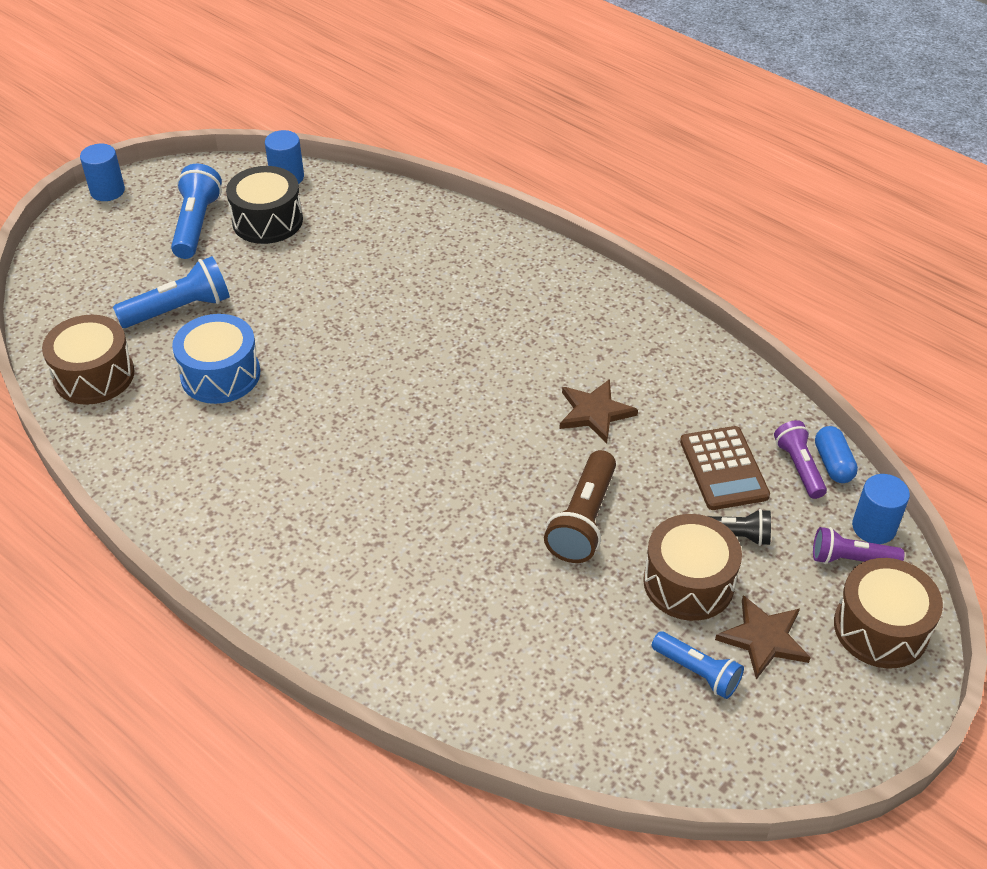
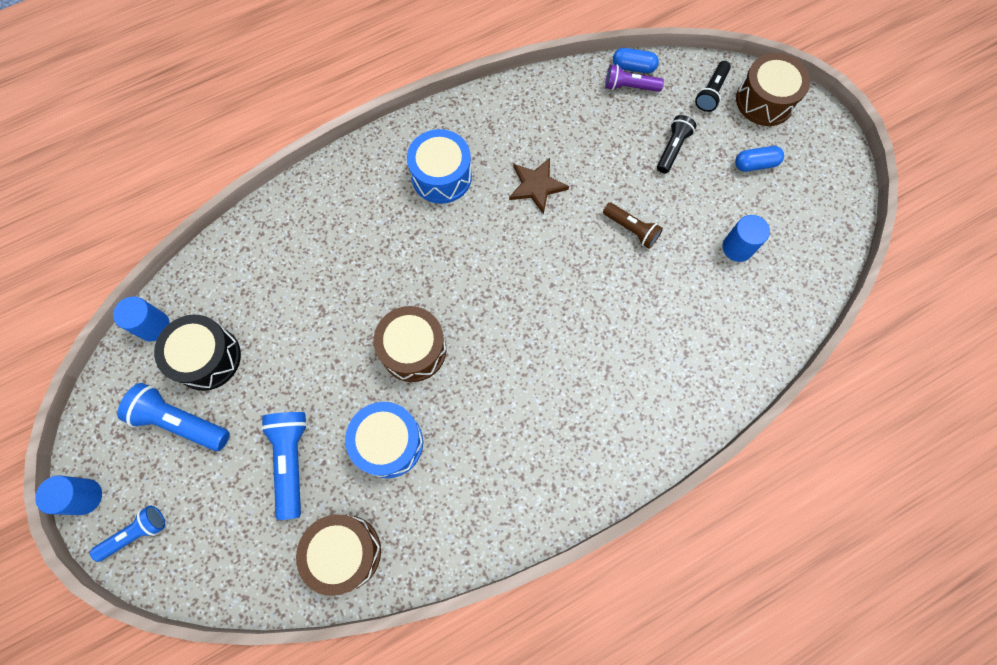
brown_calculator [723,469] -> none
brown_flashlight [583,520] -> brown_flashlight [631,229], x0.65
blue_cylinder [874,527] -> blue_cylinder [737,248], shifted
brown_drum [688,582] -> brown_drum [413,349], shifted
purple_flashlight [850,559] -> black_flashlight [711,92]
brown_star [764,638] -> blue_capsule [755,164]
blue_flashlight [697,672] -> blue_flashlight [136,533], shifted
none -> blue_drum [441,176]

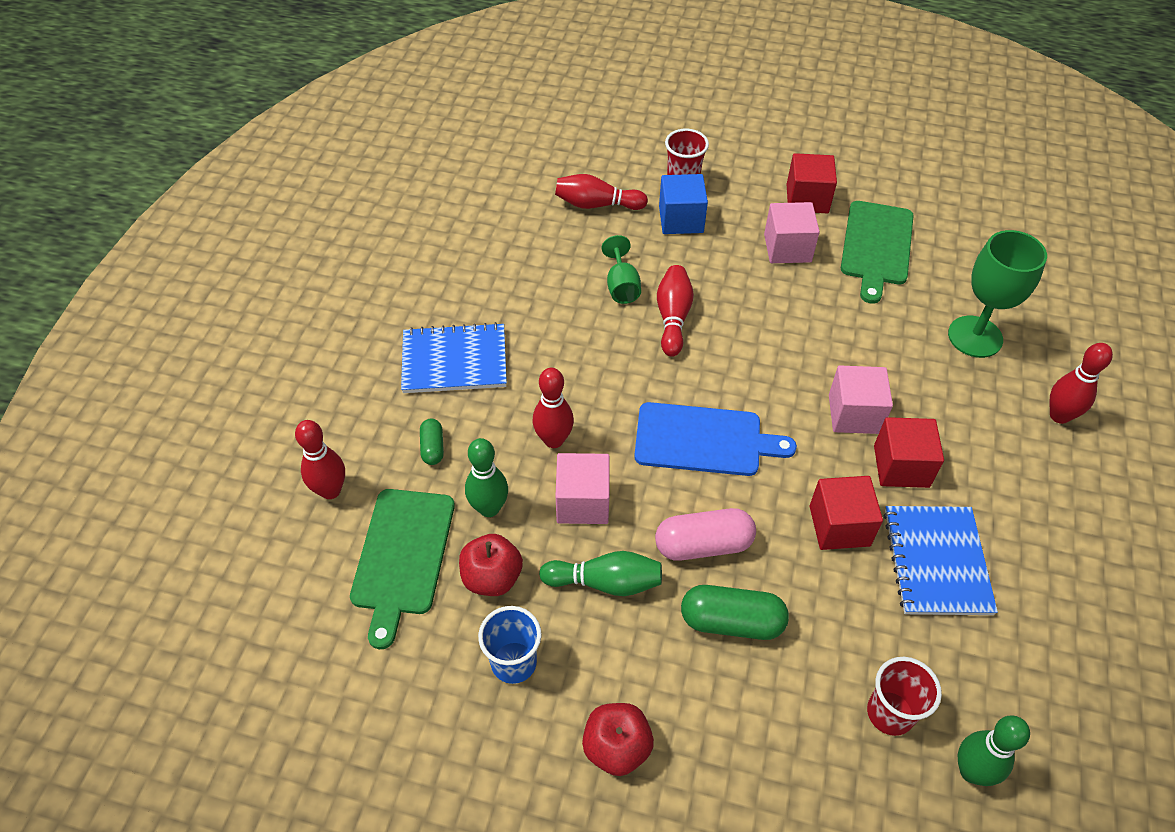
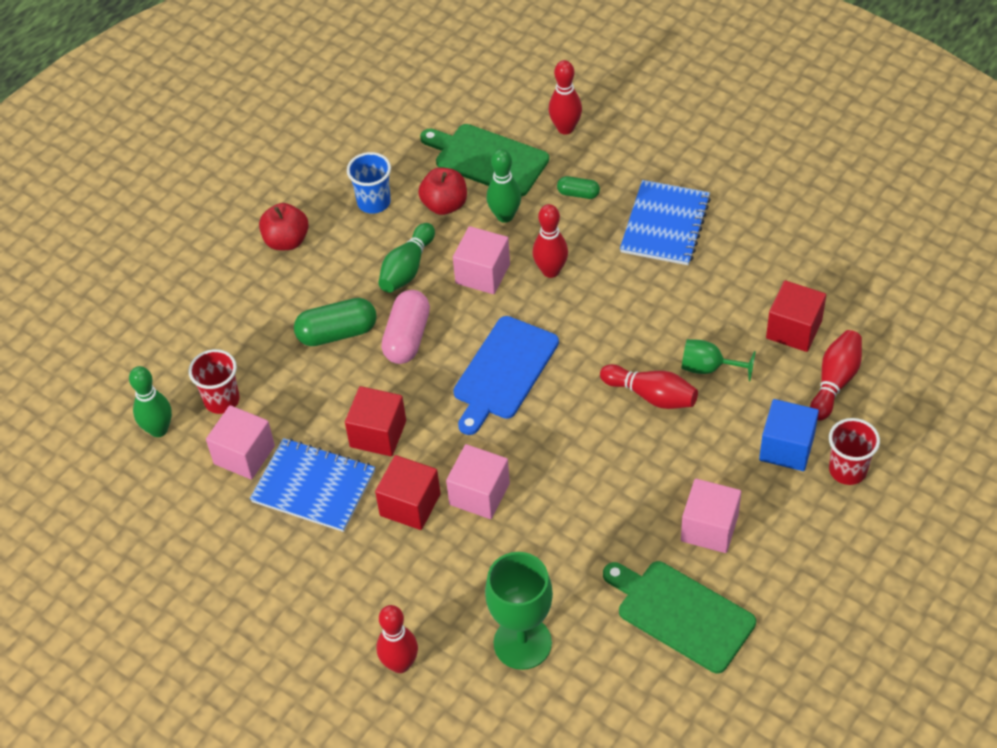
red_cube [807,199] -> red_cube [794,329], shifted
green_capsule [731,622] -> green_capsule [337,333], 45 degrees clockwise
none -> pink_cube [244,455]

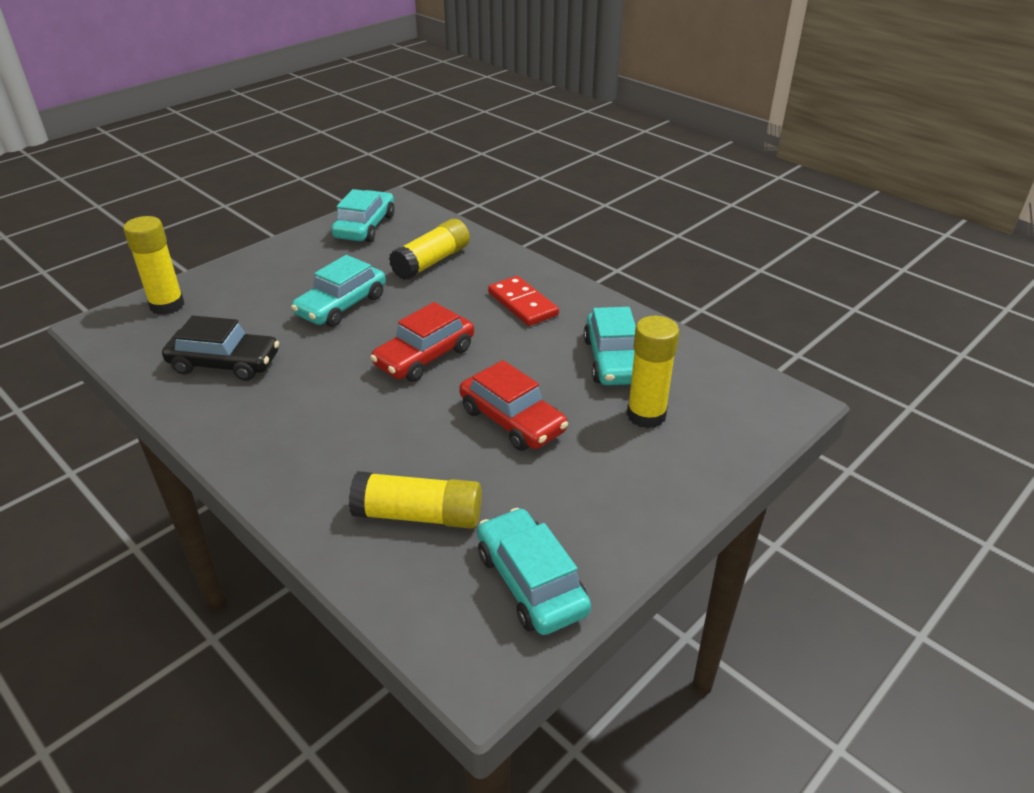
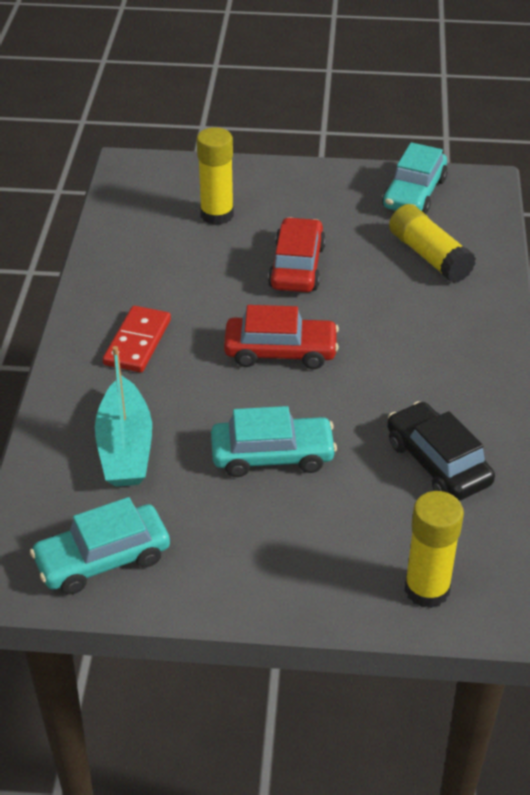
yellow_glue_stick [431,262] -> turquoise_boat [125,447]
turquoise_car [613,360] -> none

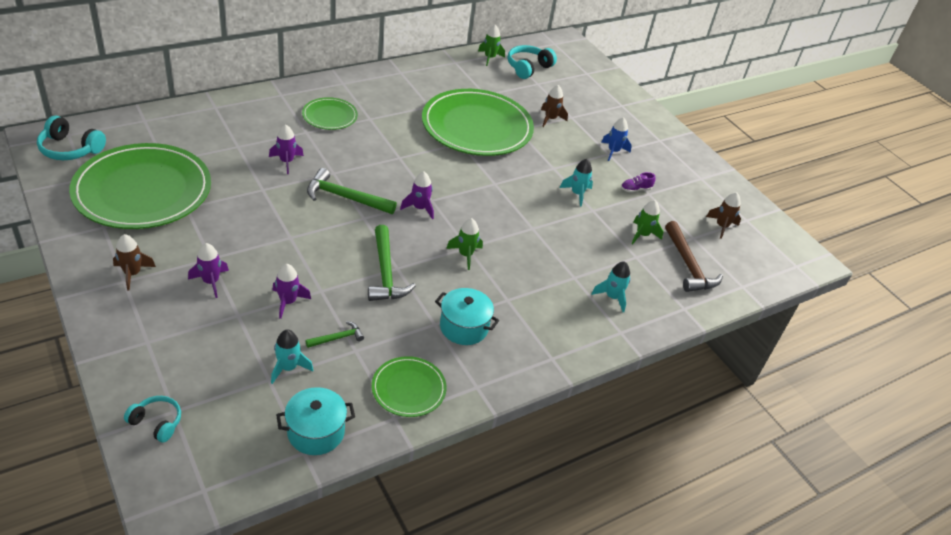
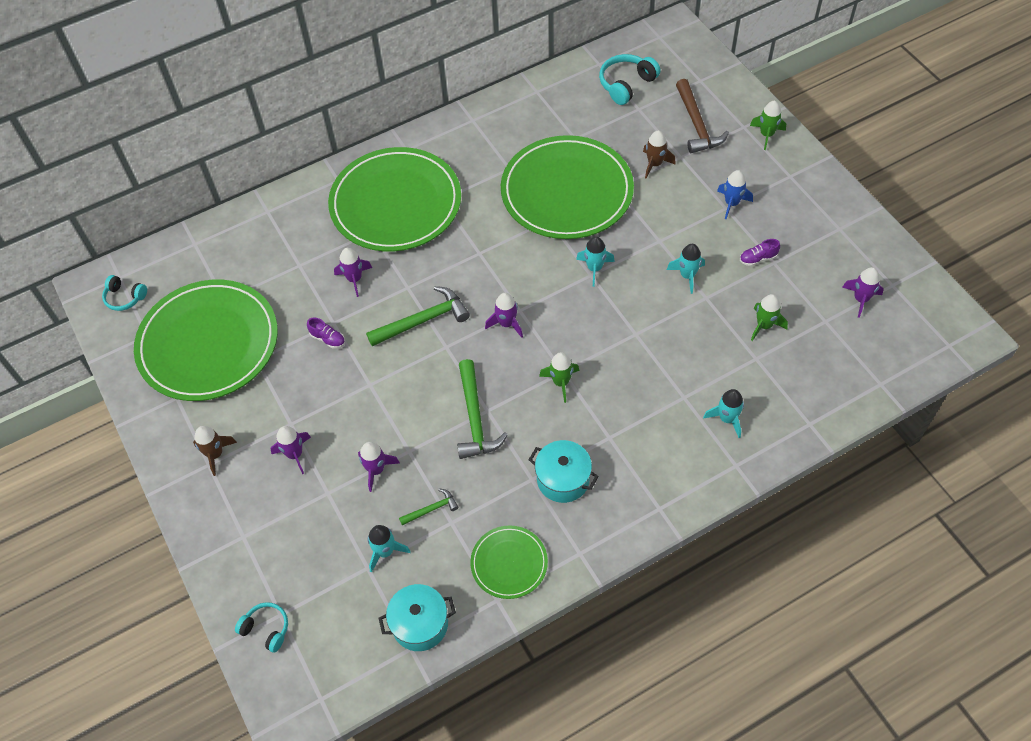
green_rocket [489,58] -> green_rocket [766,135], shifted
green_plate [330,116] -> green_plate [395,203], x2.10
turquoise_headphones [70,149] -> turquoise_headphones [125,297], x0.64
green_hammer [345,197] -> green_hammer [423,320], 135 degrees clockwise
brown_rocket [721,226] -> purple_rocket [861,299]
brown_hammer [688,265] -> brown_hammer [696,124], shifted
none -> turquoise_rocket [594,268]
none -> purple_shoe [328,339]

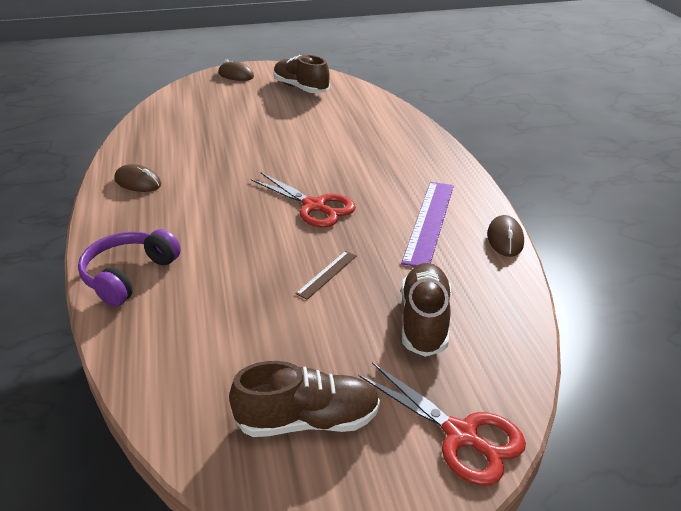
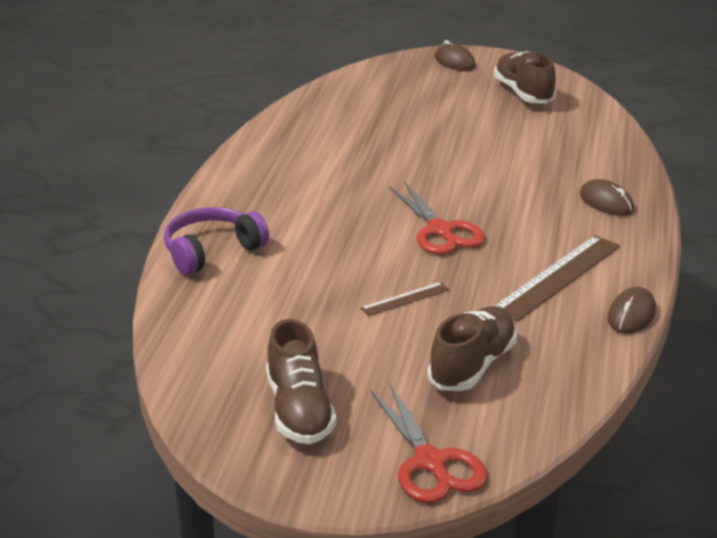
brown_mouse [138,182] -> brown_mouse [606,202], shifted
purple_ruler [429,222] -> brown_ruler [558,277]
brown_shoe [308,420] -> brown_shoe [299,411], 60 degrees clockwise

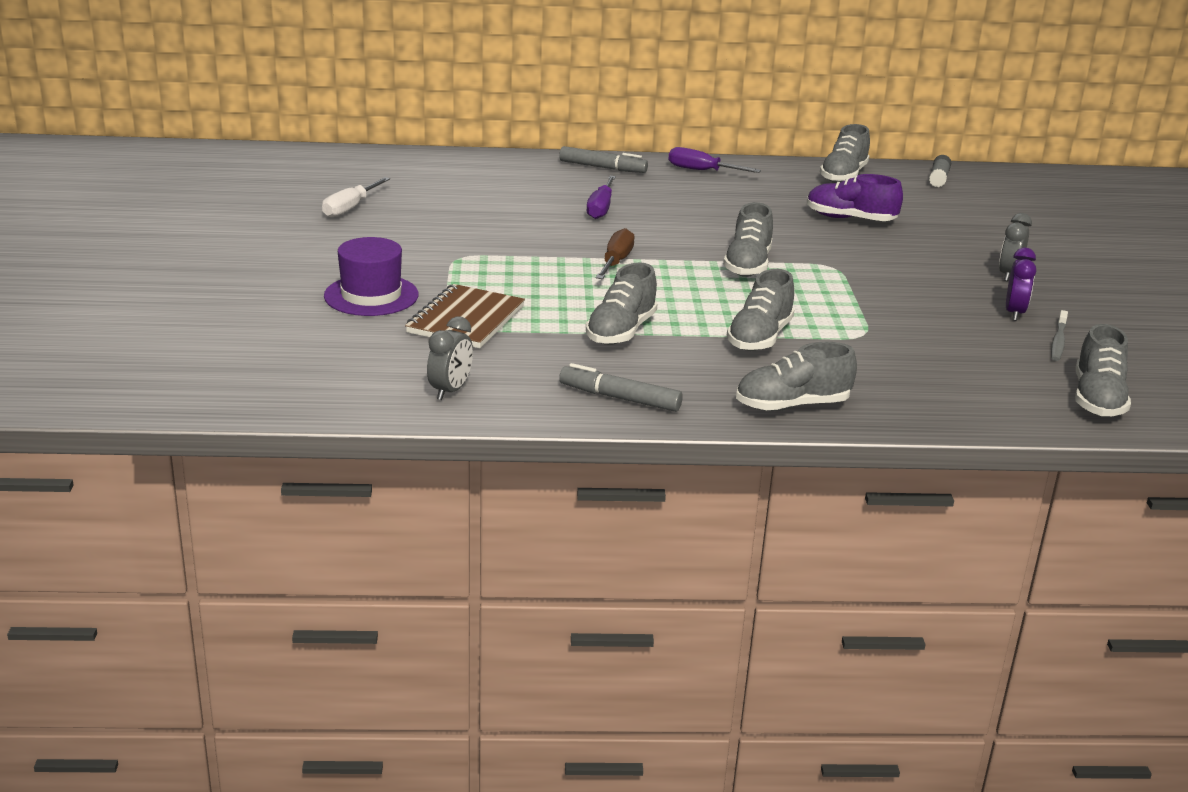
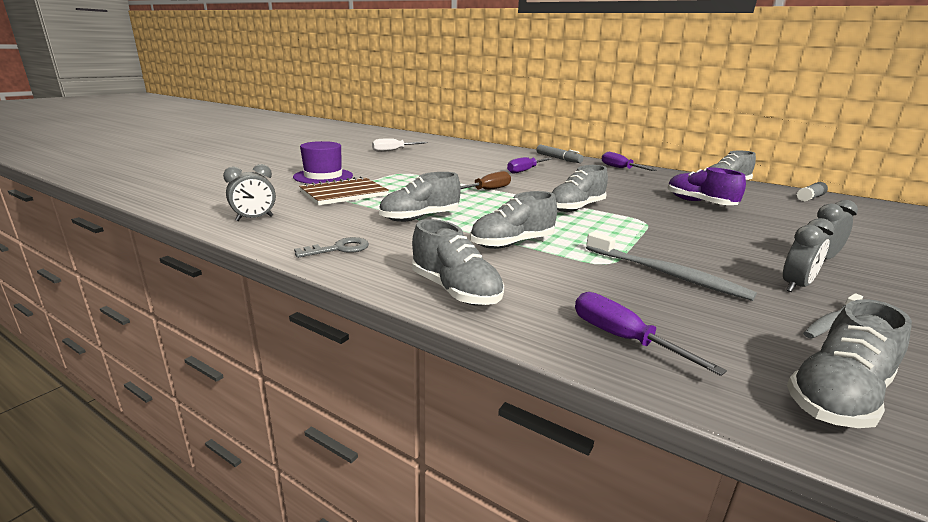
purple_clock [1014,313] -> grey_clock [796,286]
grey_shoe [792,405] -> grey_shoe [455,291], 150 degrees counterclockwise
grey_marker [620,398] -> grey_key [338,249]
none -> grey_toothbrush [666,274]
none -> purple_screwdriver [623,338]

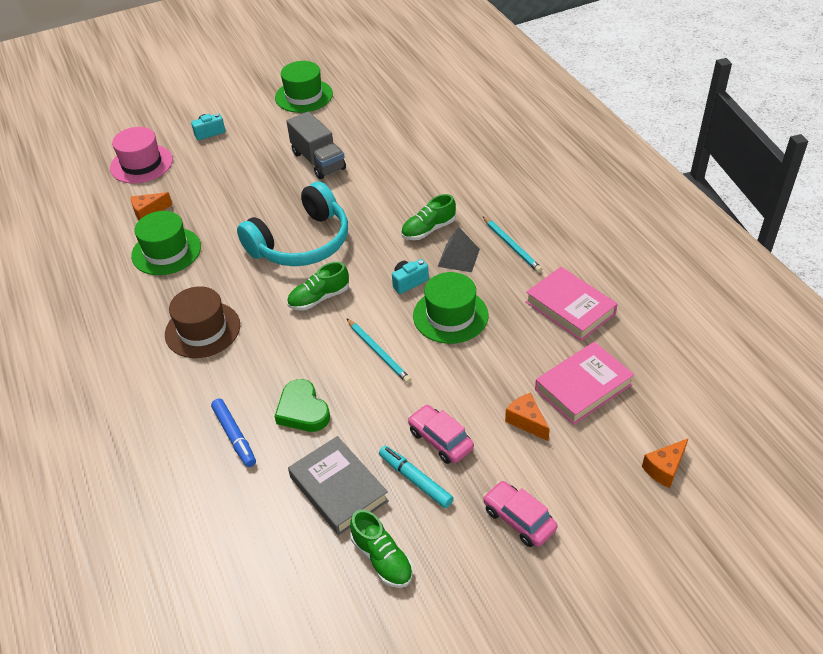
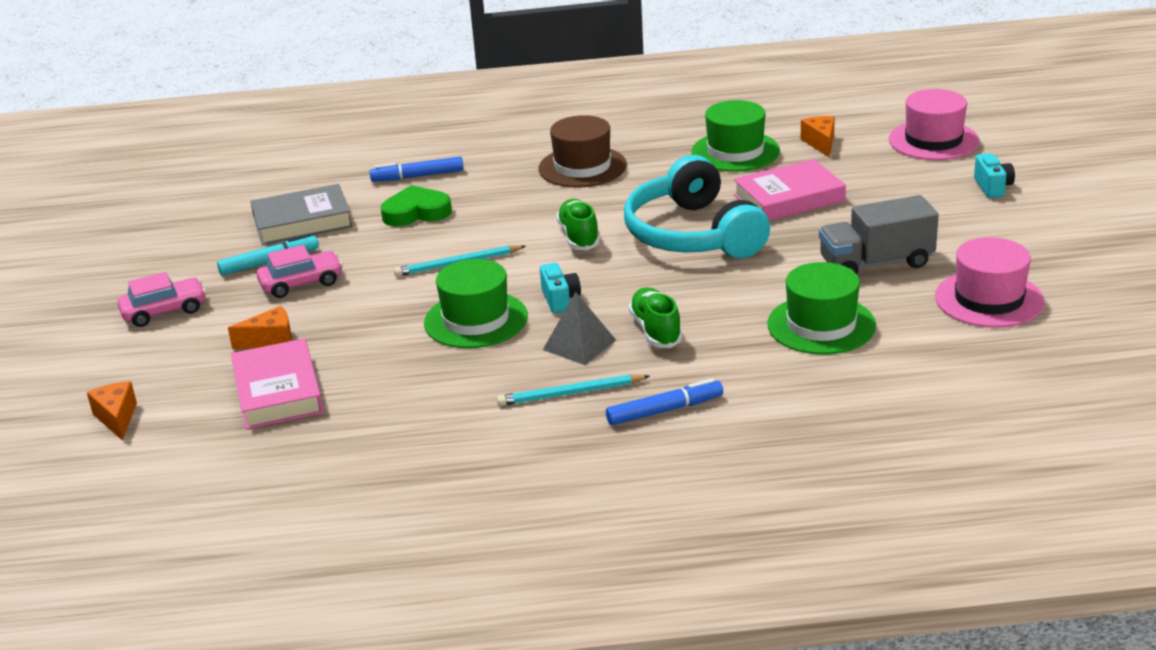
green_hat [304,96] -> green_hat [821,325], shifted
pink_book [570,308] -> pink_book [789,198], shifted
green_shoe [382,559] -> none
none -> pink_hat [989,299]
none -> blue_marker [665,410]

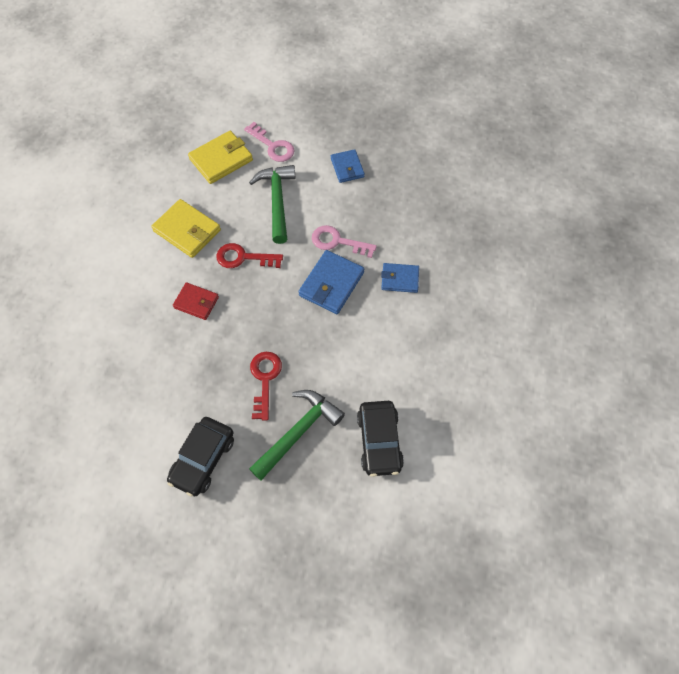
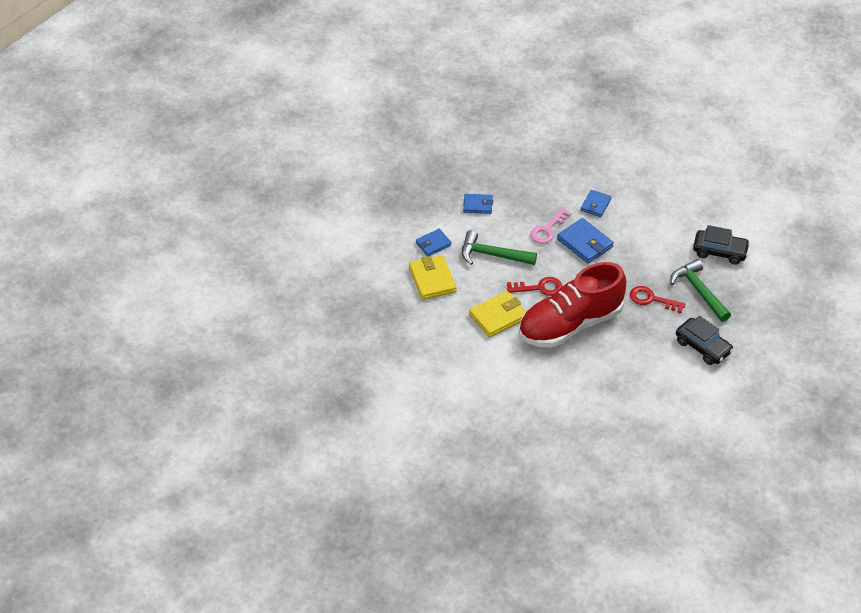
pink_key [273,146] -> blue_wallet [433,244]
red_key [243,258] -> red_key [539,288], 120 degrees counterclockwise
red_wallet [196,302] -> red_shoe [570,324]

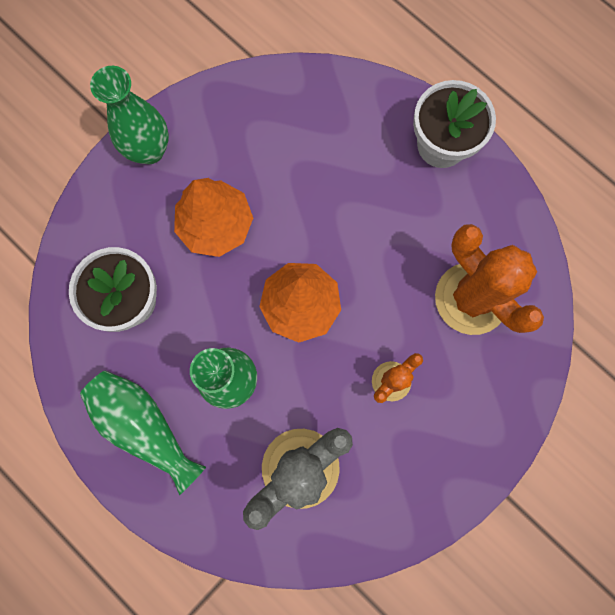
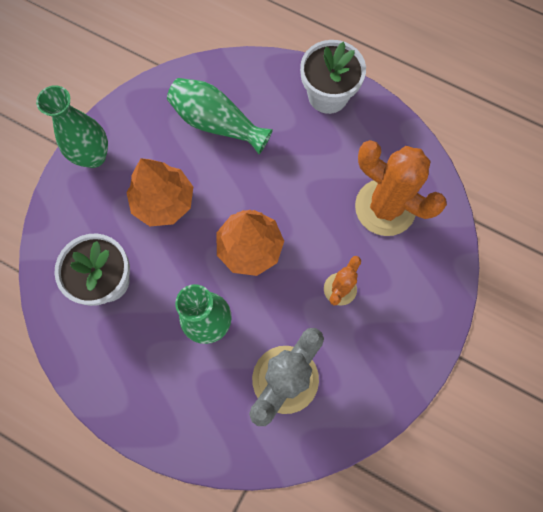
green_vase [145,426] -> green_vase [217,123], shifted

